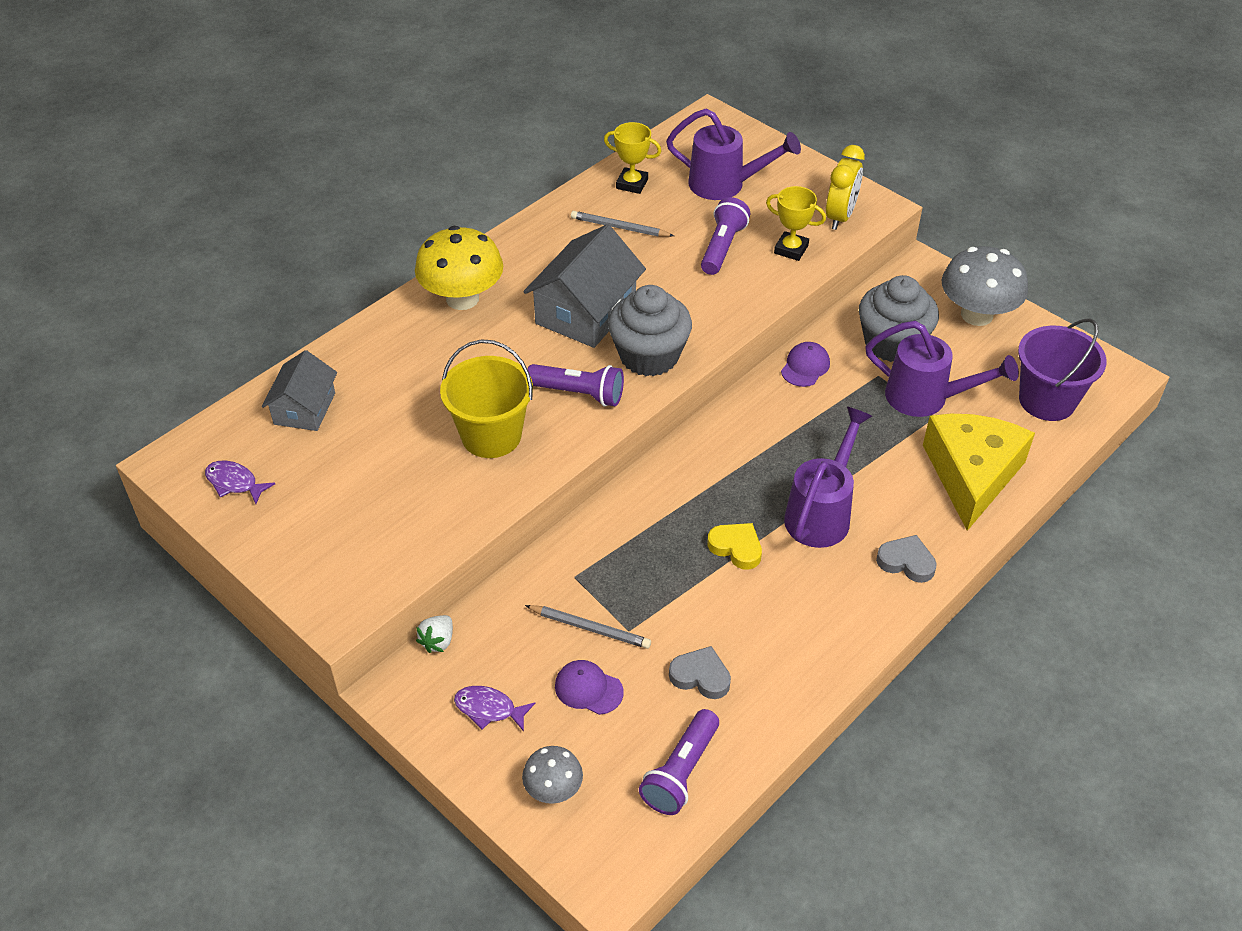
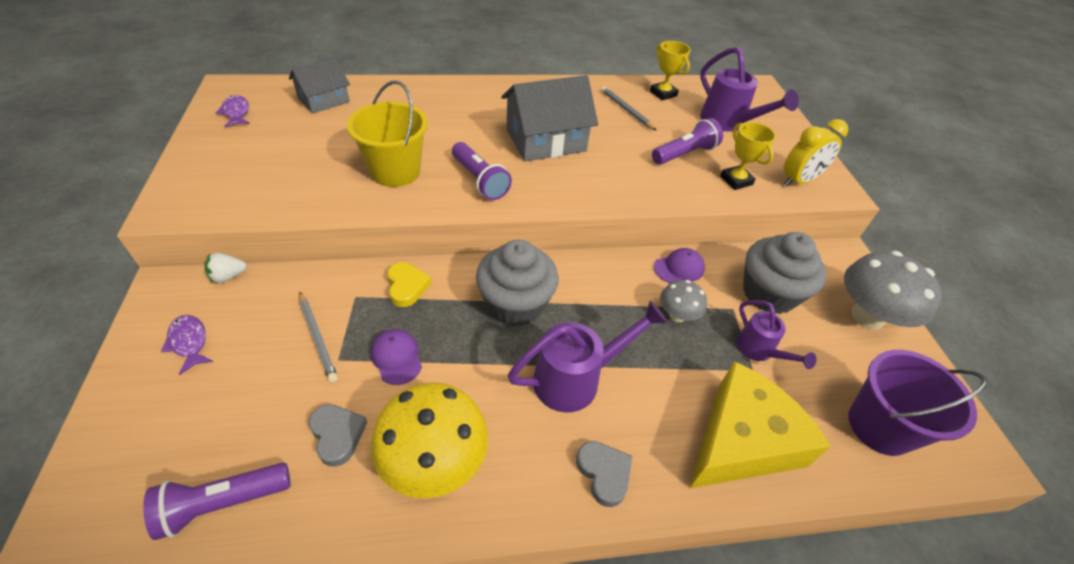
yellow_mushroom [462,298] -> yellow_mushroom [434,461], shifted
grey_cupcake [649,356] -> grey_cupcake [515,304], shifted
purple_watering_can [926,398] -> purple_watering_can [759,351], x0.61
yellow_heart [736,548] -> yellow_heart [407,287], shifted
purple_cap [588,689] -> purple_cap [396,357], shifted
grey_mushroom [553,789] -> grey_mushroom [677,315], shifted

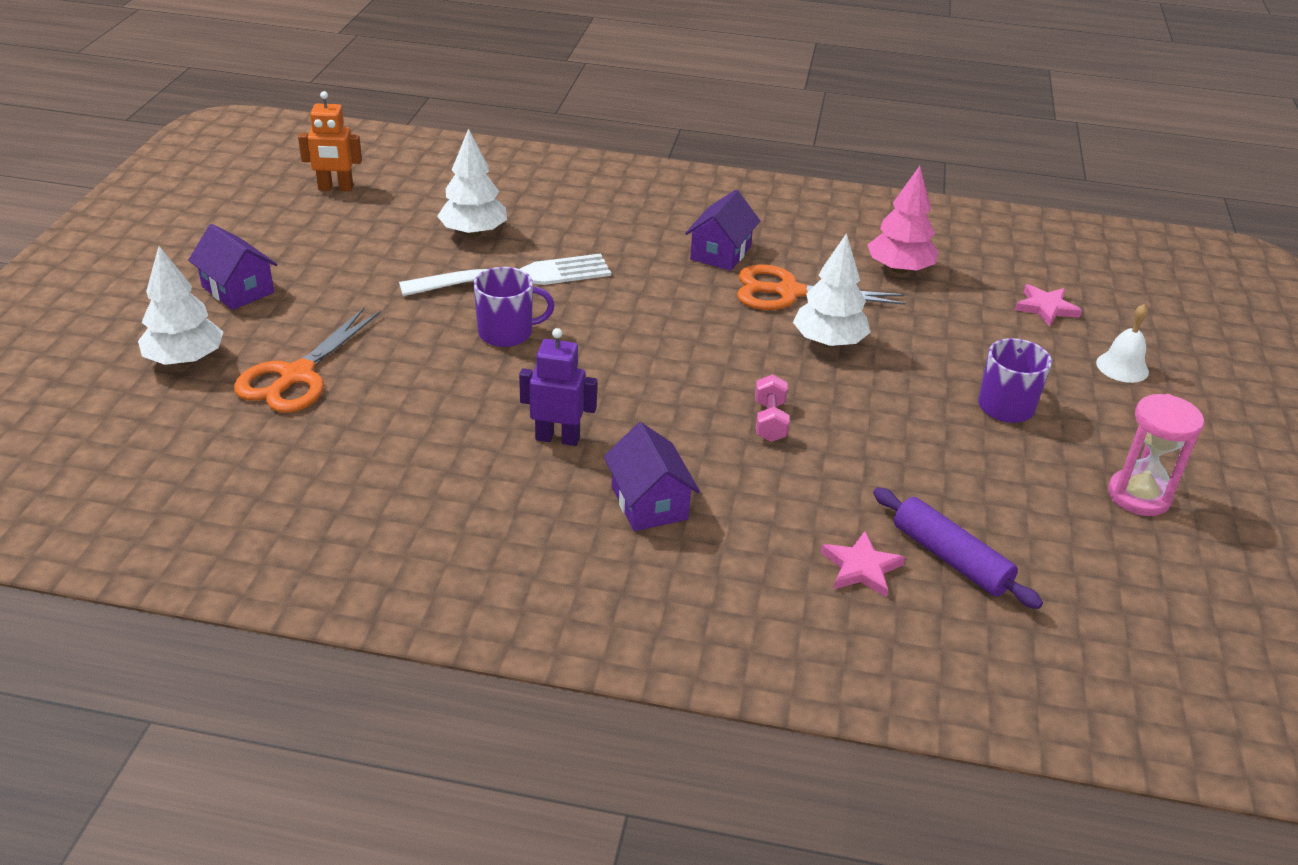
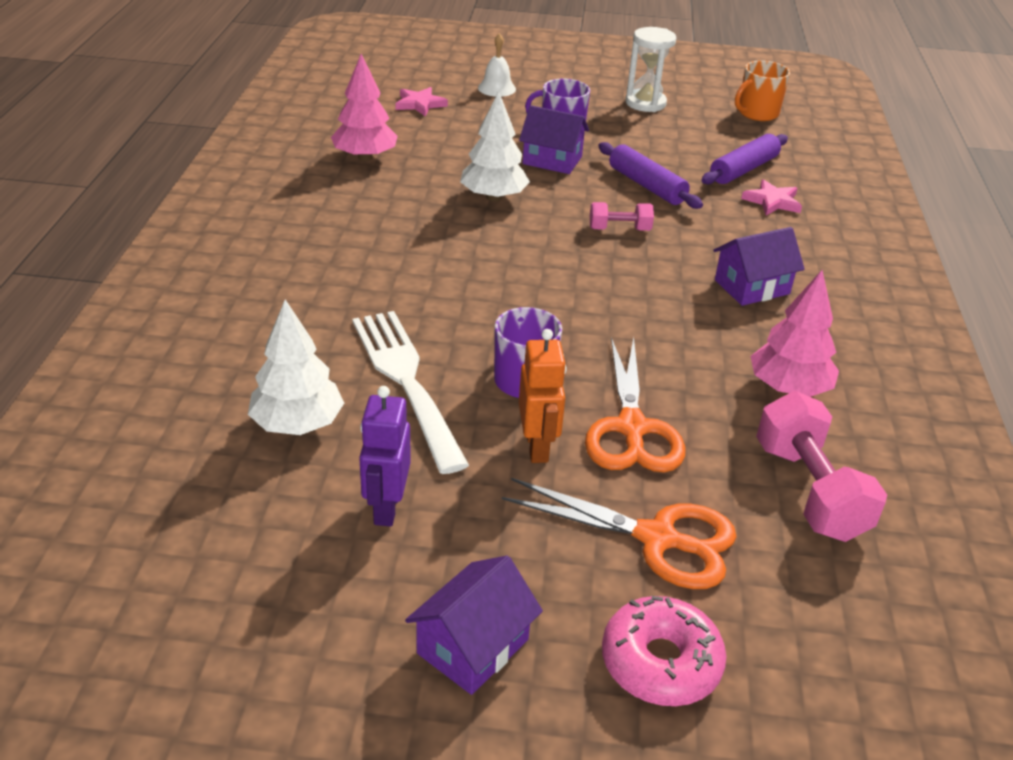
orange_robot [335,188] -> orange_robot [537,447], shifted
purple_house [720,253] -> purple_house [552,160], shifted
white_tree [185,360] -> pink_donut [660,662]
orange_scissors [789,292] -> orange_scissors [631,428], shifted
purple_robot [557,438] -> purple_robot [386,508], shifted
pink_hourglass [1138,496] -> white_hourglass [645,103]
none -> orange_mug [757,113]
none -> purple_rolling_pin [646,185]
none -> pink_tree [788,388]
none -> pink_dumbbell [809,491]

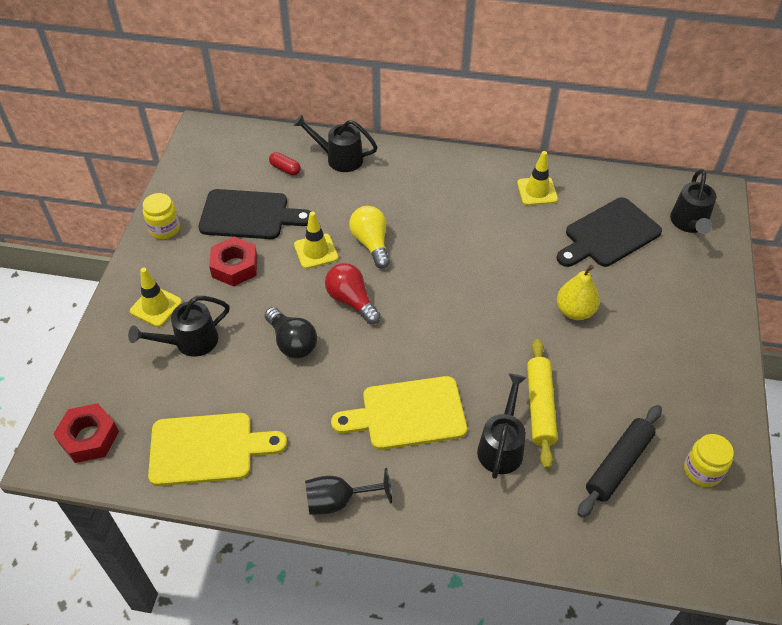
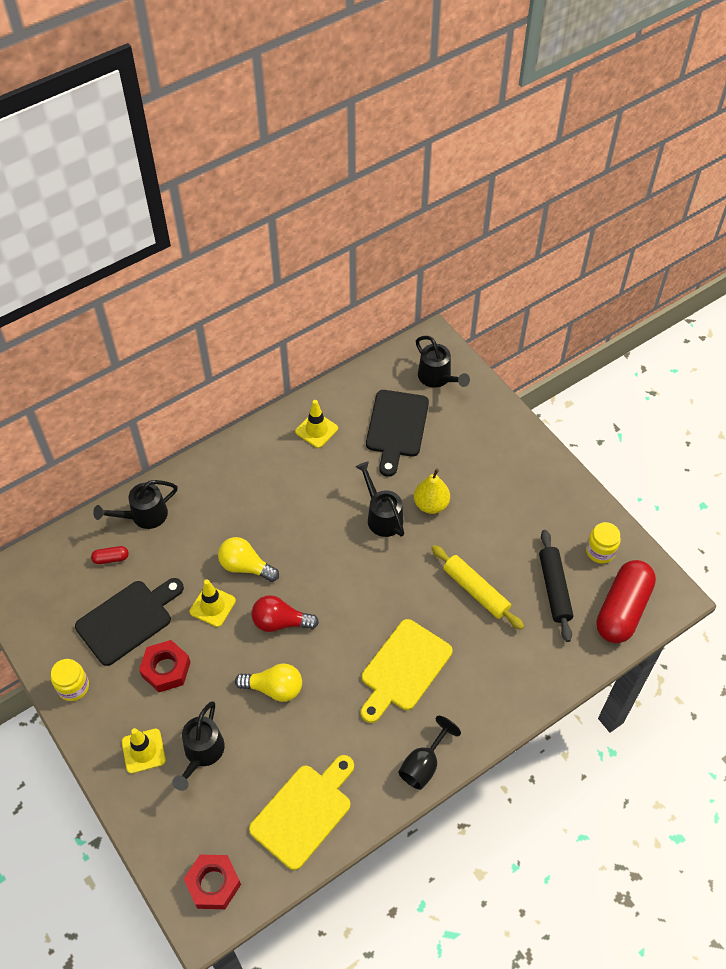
black_light_bulb [292,342] -> yellow_light_bulb [274,688]
black_watering_can [502,446] -> black_watering_can [382,516], shifted
none -> red_capsule [622,609]

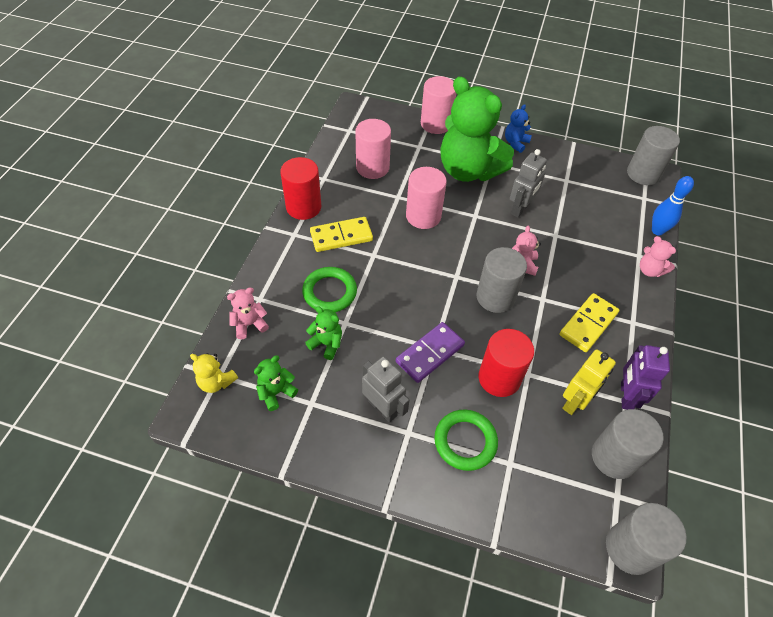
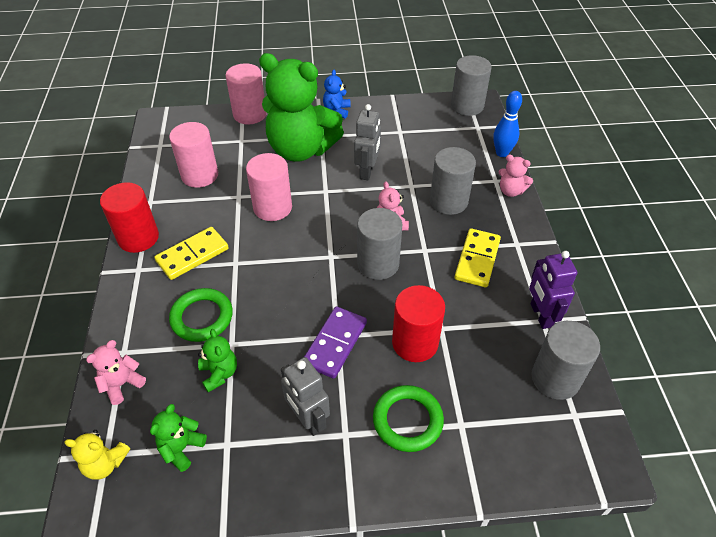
green_teddy_bear [326,344] -> green_teddy_bear [219,373], 60 degrees clockwise
yellow_robot [575,402] -> none
grey_robot [383,408] -> grey_robot [308,419], 150 degrees counterclockwise
grey_cylinder [630,548] -> grey_cylinder [448,201], shifted

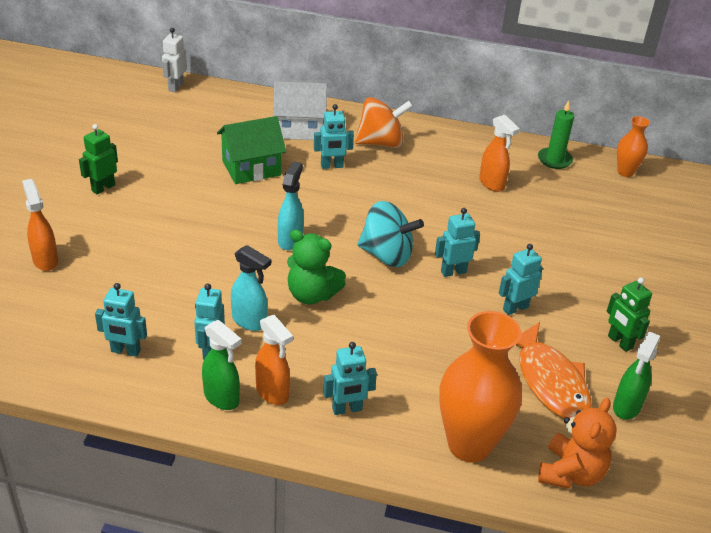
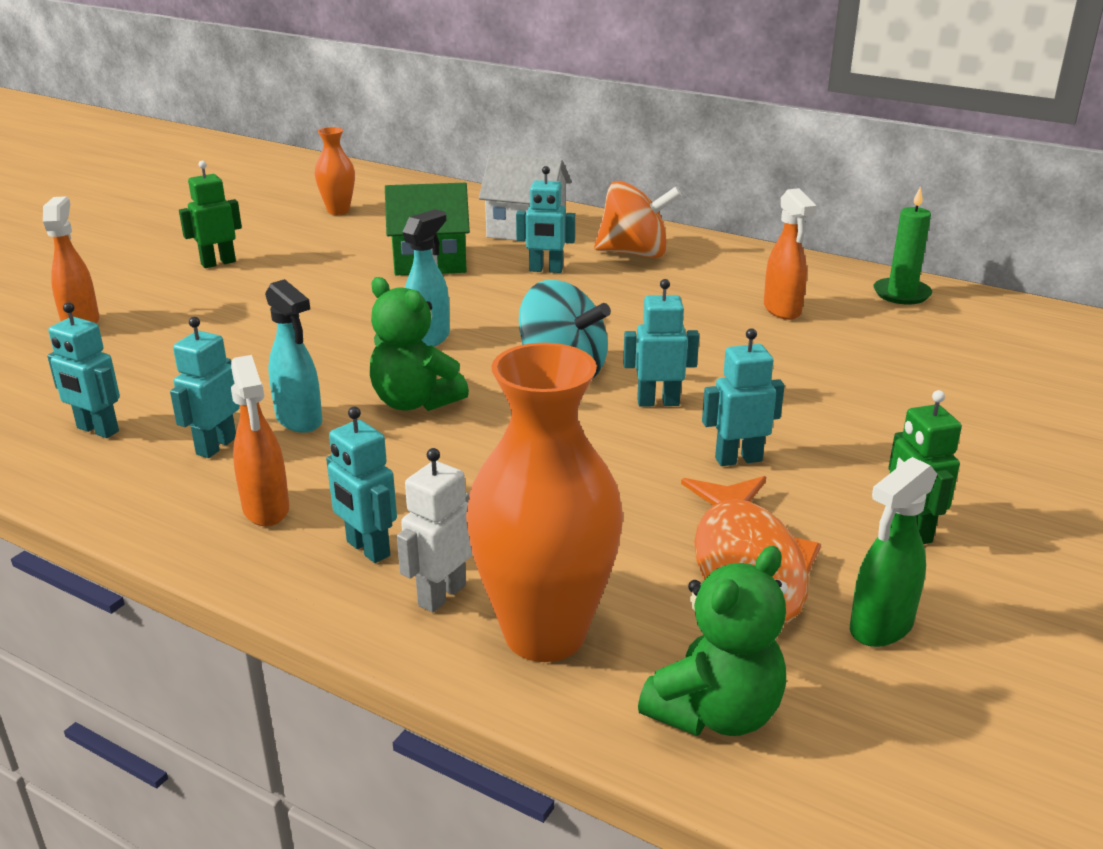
white_robot [175,87] -> white_robot [441,595], shifted
orange_vase [625,172] -> orange_vase [338,211], shifted
green_spray_bottle [222,398] -> none
turquoise_robot [347,409] -> turquoise_robot [367,549], 45 degrees clockwise
orange_teddy_bear [570,473] -> green_teddy_bear [715,713]

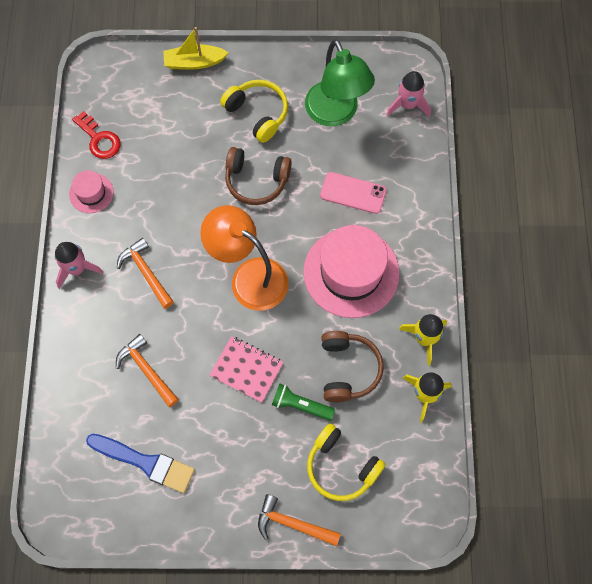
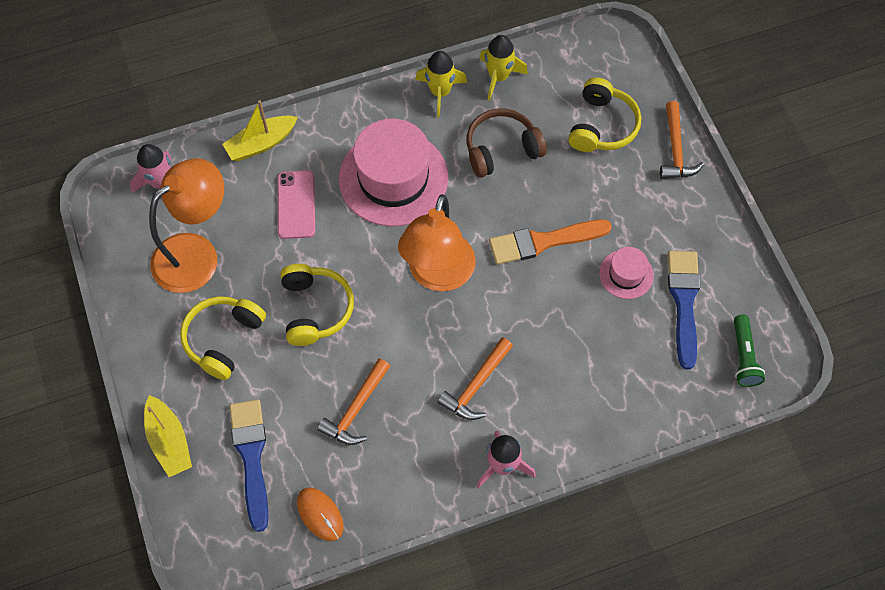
green_lamp [336,113] -> orange_lamp [196,253]
red_key [99,139] -> orange_mouse [320,514]
brown_headphones [256,181] -> yellow_headphones [315,309]
pink_hat [91,193] -> pink_hat [626,274], shifted
orange_hammer [147,370] -> orange_hammer [356,409], shifted
pink_notebook [246,370] -> orange_brush [543,241]
green_flashlight [300,405] -> green_flashlight [743,357], shifted
none -> yellow_boat [261,143]
none -> blue_brush [251,457]

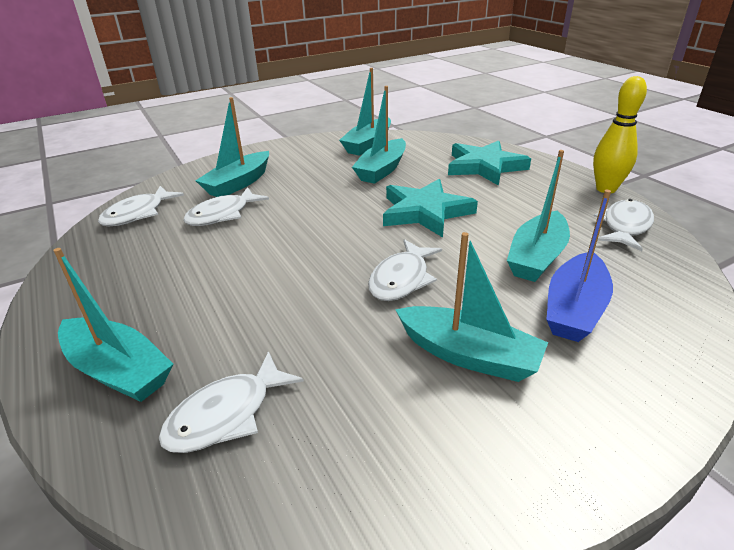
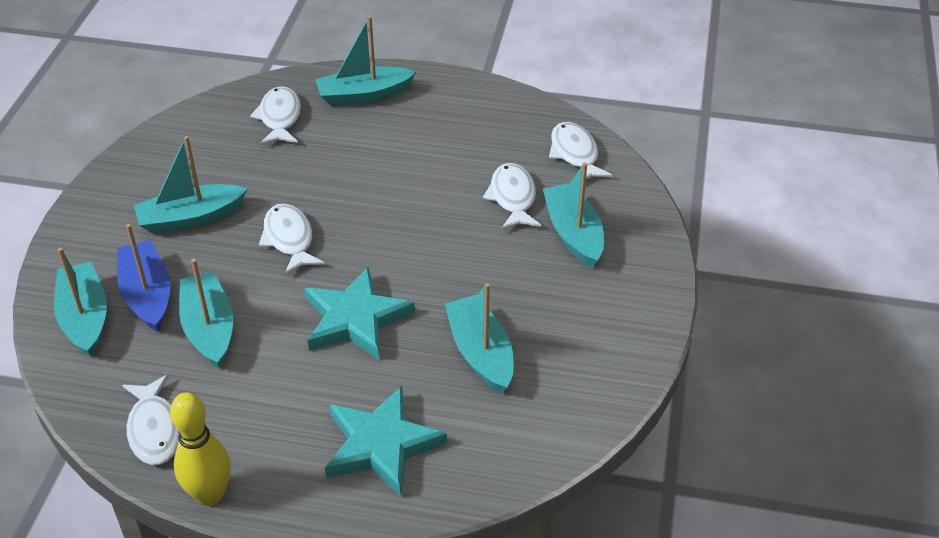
turquoise_boat [368,144] -> turquoise_boat [85,318], shifted

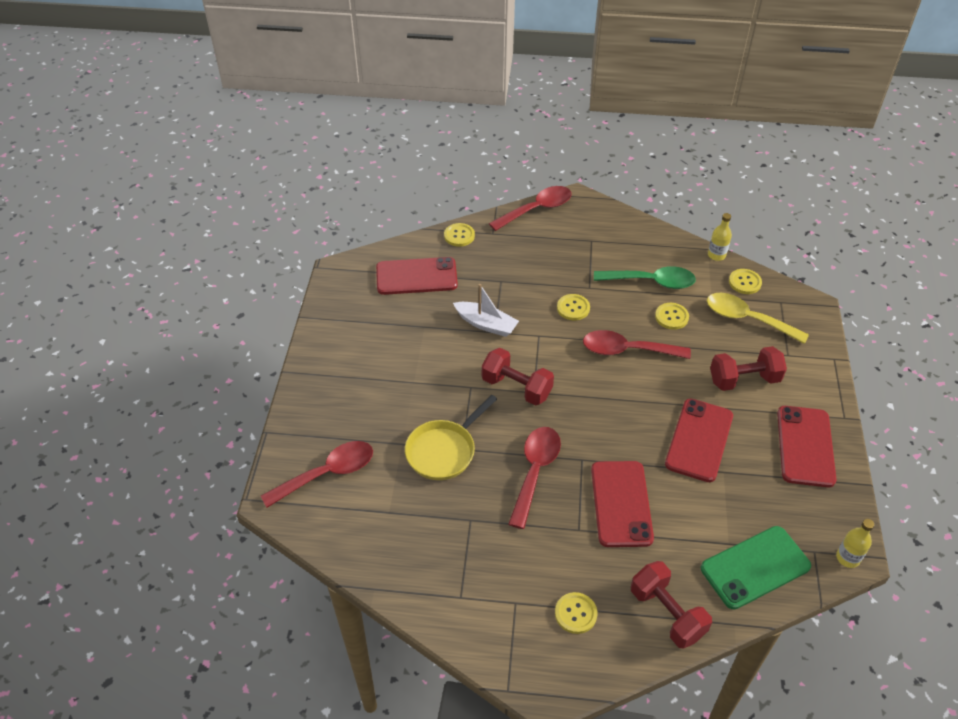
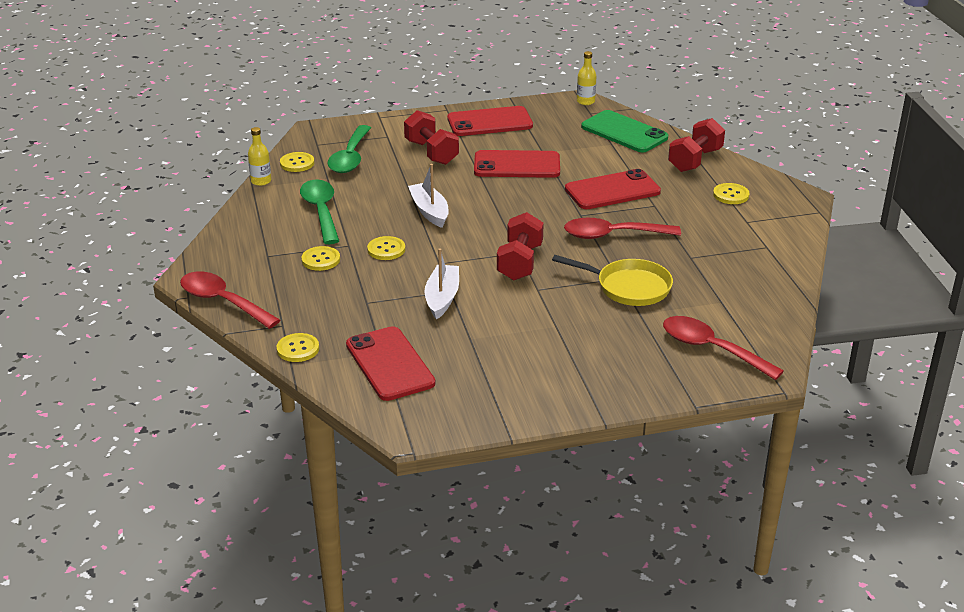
yellow_spoon [747,319] -> green_spoon [350,157]
yellow_button [671,317] -> yellow_button [321,260], shifted
red_spoon [627,350] -> white_boat [429,211]

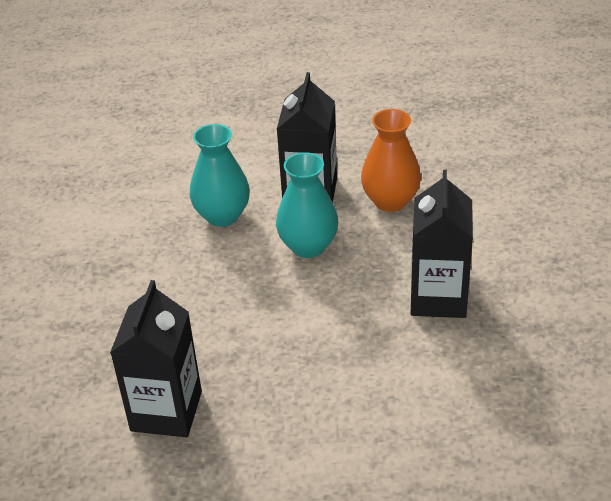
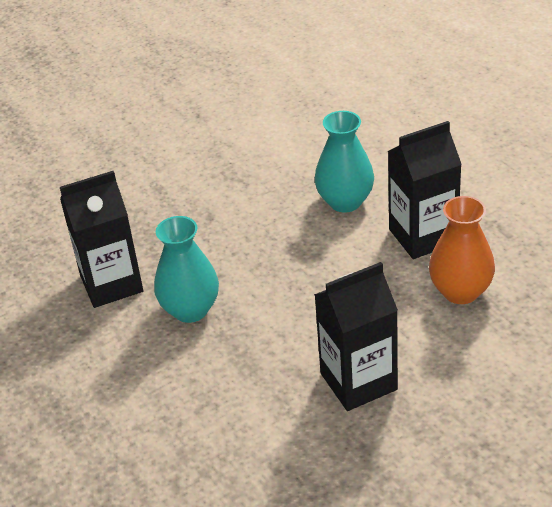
turquoise_vase [308,246] -> turquoise_vase [190,310], shifted

